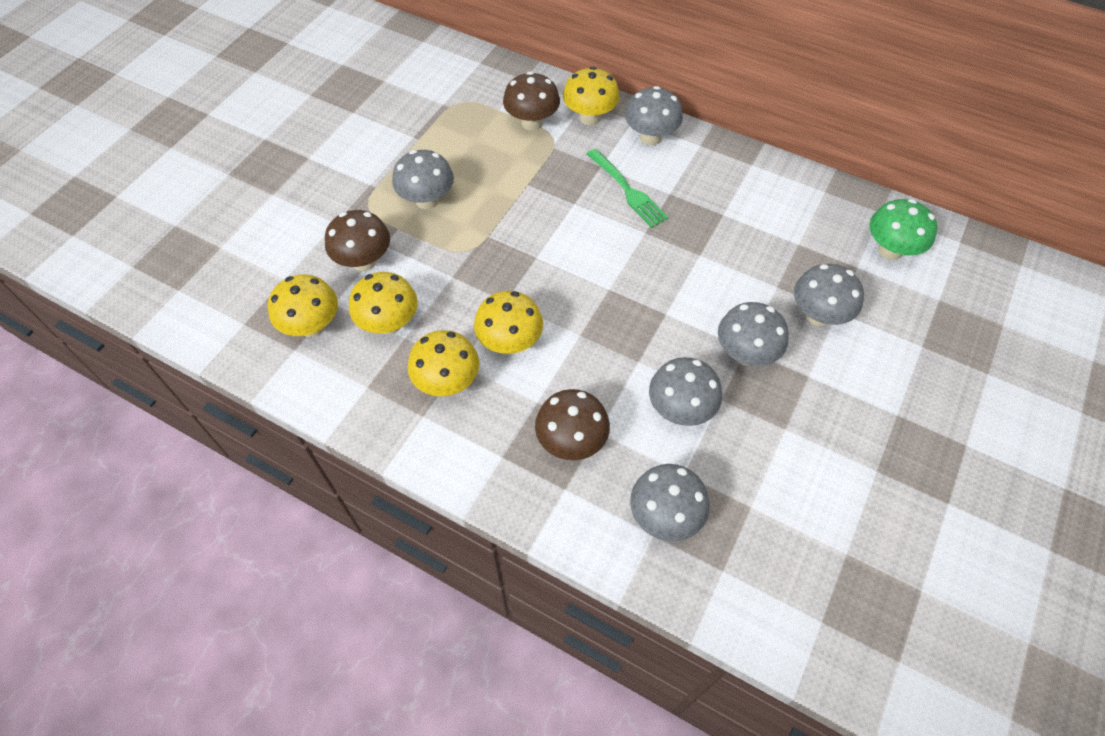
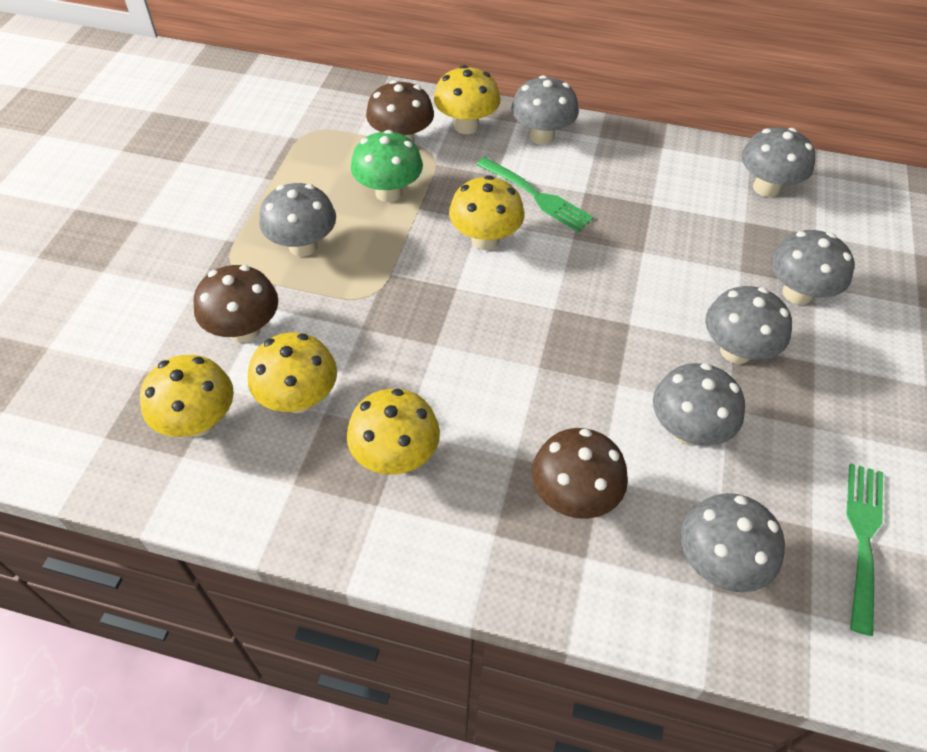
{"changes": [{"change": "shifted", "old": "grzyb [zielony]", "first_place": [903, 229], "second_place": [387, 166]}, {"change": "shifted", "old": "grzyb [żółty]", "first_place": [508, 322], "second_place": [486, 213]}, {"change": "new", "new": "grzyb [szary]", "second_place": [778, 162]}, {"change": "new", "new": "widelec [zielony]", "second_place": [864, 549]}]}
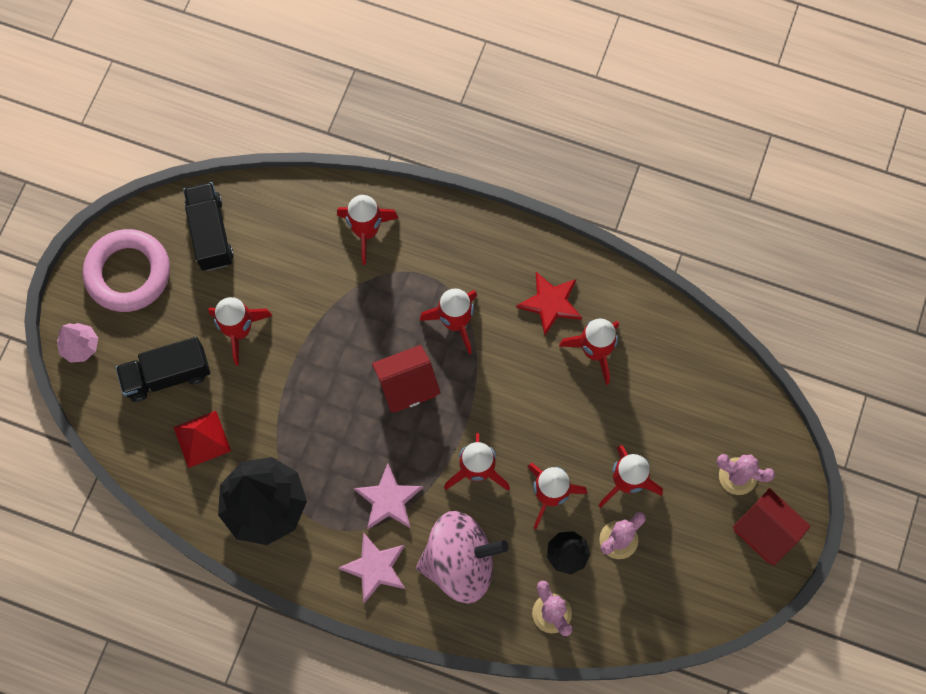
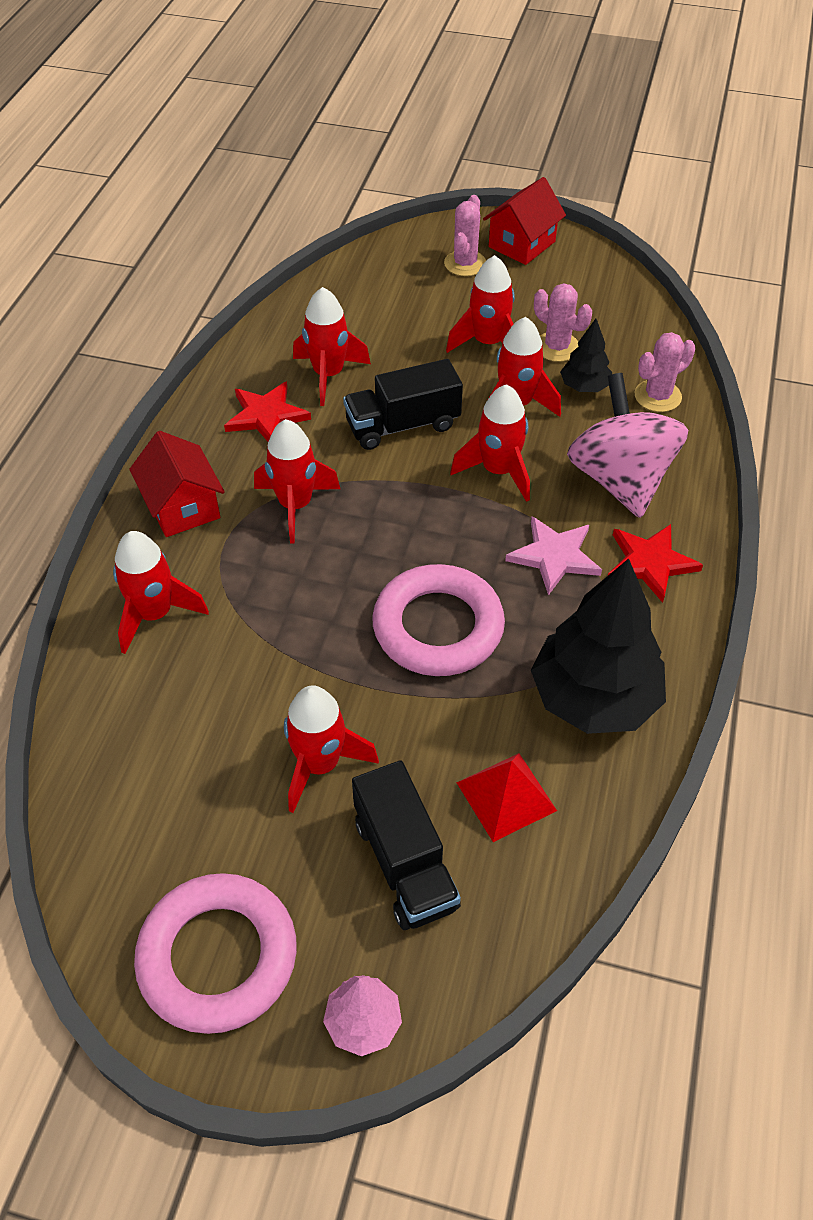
{"changes": [{"change": "shifted", "old": "domek [czerwony]", "first_place": [406, 379], "second_place": [177, 484]}, {"change": "shifted", "old": "ciężarówka [czarny]", "first_place": [208, 226], "second_place": [403, 404]}, {"change": "new", "new": "pierścień [różowy]", "second_place": [438, 620]}, {"change": "repainted", "old": "gwiazda [różowy]", "new": "gwiazda [czerwony]", "first_place": [371, 567], "second_place": [655, 563]}]}
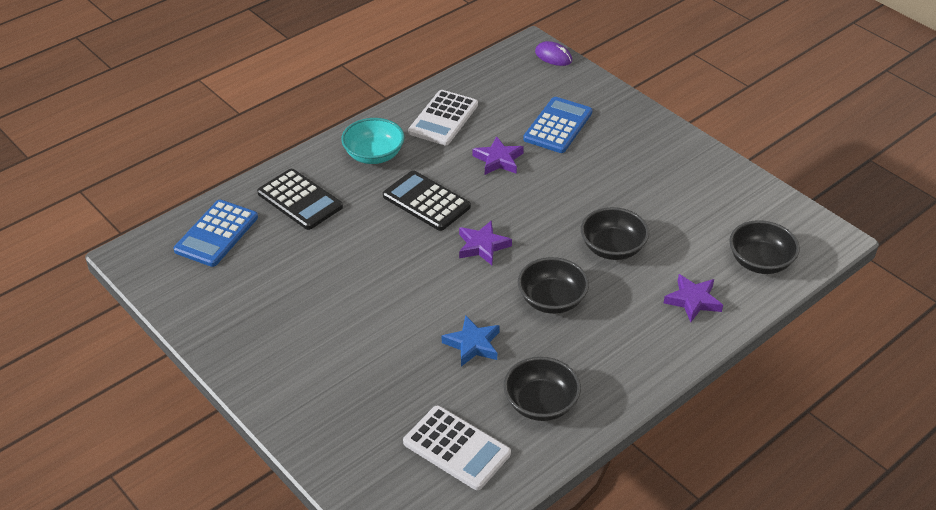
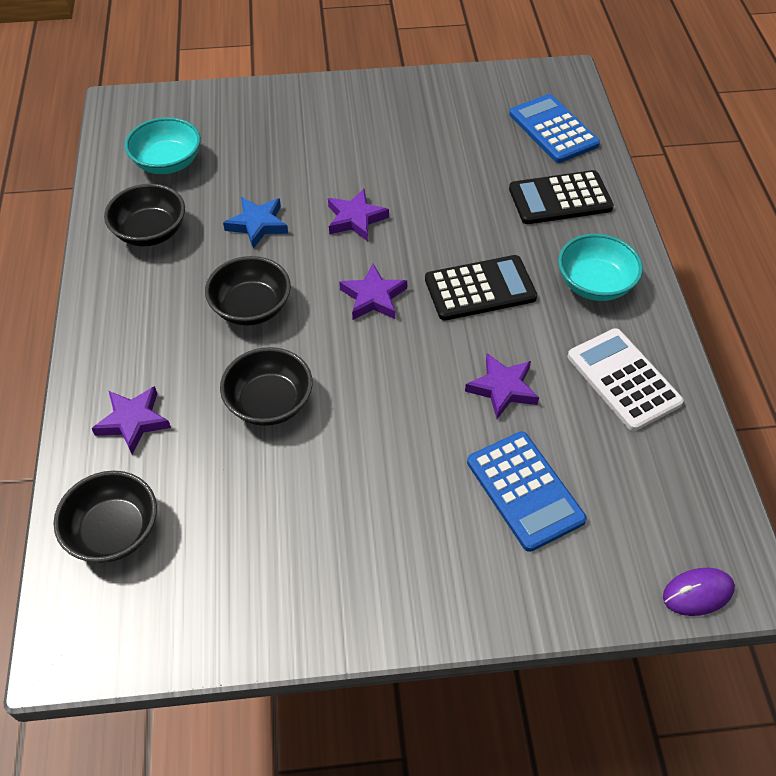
{"changes": [{"change": "swapped", "old": "kalkulator [biały]", "new": "miska [turkusowy]", "first_place": [457, 448], "second_place": [163, 145]}, {"change": "new", "new": "gwiazda [fioletowy]", "second_place": [358, 215]}]}
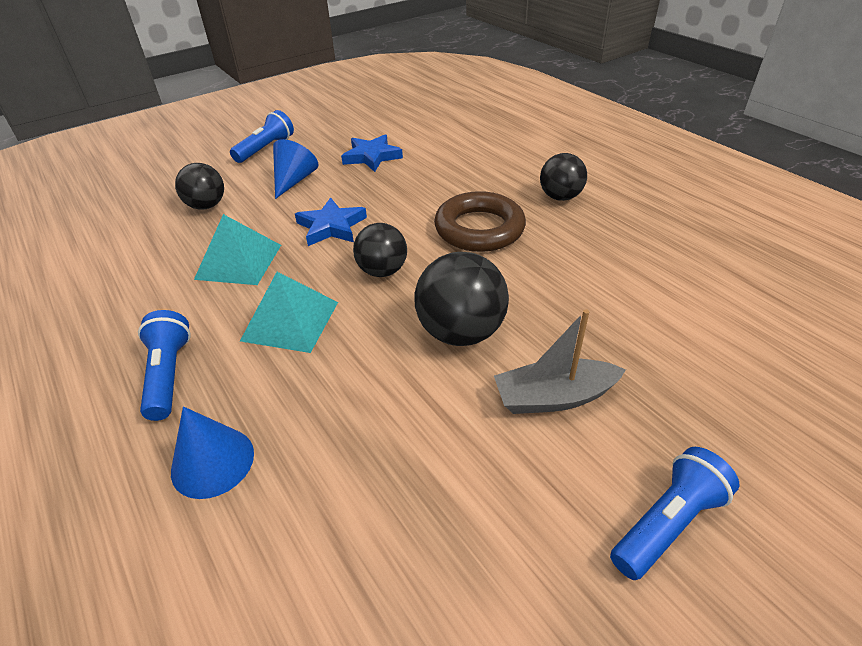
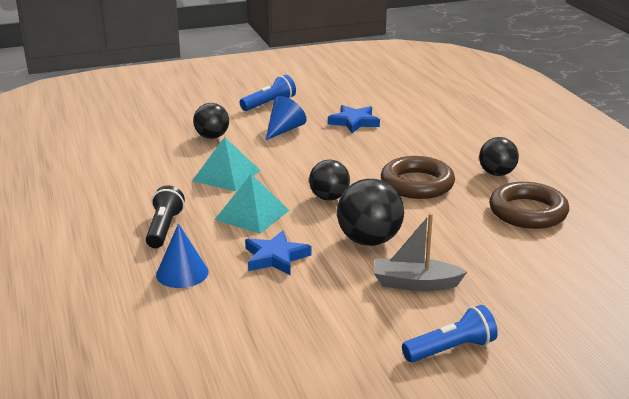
{"changes": [{"change": "repainted", "old": "latarka [niebieski]", "new": "latarka [czarny]", "first_place": [164, 365], "second_place": [165, 216]}, {"change": "shifted", "old": "gwiazda [niebieski]", "first_place": [331, 221], "second_place": [278, 253]}, {"change": "new", "new": "pierścień [brązowy]", "second_place": [529, 205]}]}
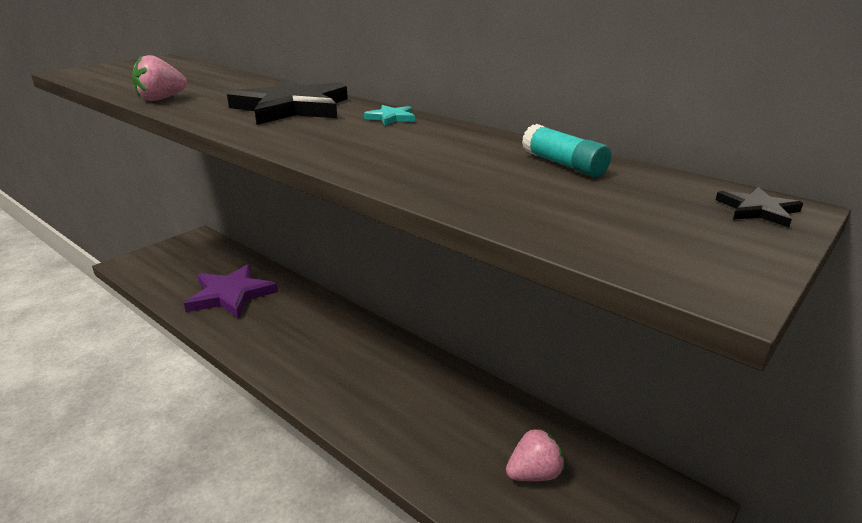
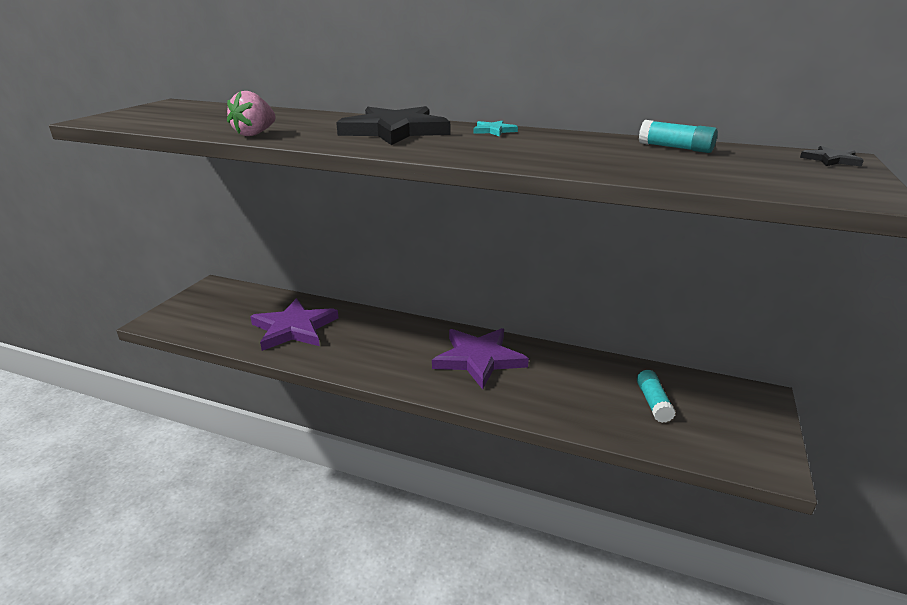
{"changes": [{"change": "new", "new": "gwiazda [fioletowy]", "second_place": [480, 359]}, {"change": "swapped", "old": "truskawka [różowy]", "new": "klej w sztyfcie [turkusowy]", "first_place": [535, 454], "second_place": [656, 396]}]}
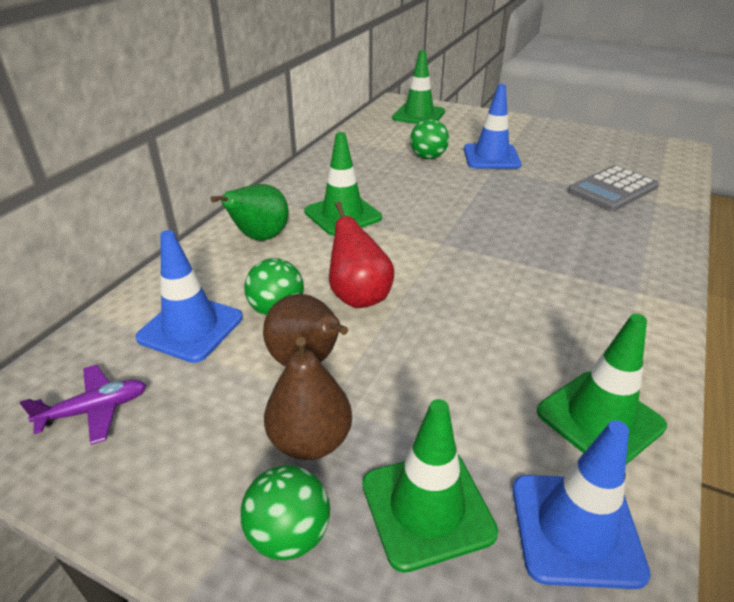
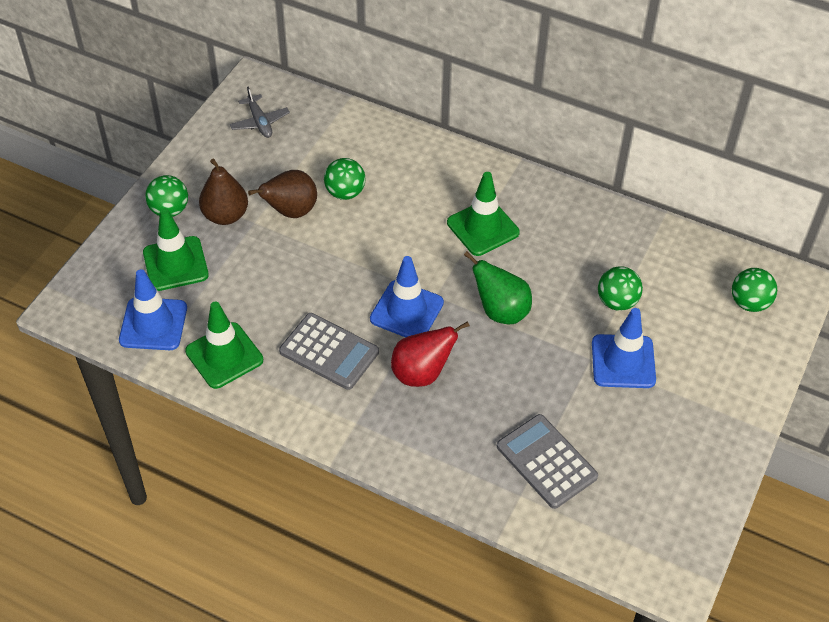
{"changes": [{"change": "repainted", "old": "samolot [fioletowy]", "new": "samolot [szary]", "first_place": [83, 405], "second_place": [260, 112]}, {"change": "new", "new": "kalkulator [szary]", "second_place": [329, 351]}, {"change": "shifted", "old": "pachołek [niebieski]", "first_place": [189, 296], "second_place": [407, 296]}, {"change": "shifted", "old": "gruszka [czerwony]", "first_place": [361, 255], "second_place": [430, 354]}, {"change": "shifted", "old": "gruszka [zielony]", "first_place": [250, 212], "second_place": [498, 287]}, {"change": "swapped", "old": "pachołek [zielony]", "new": "piłka [zielony]", "first_place": [418, 87], "second_place": [754, 290]}]}
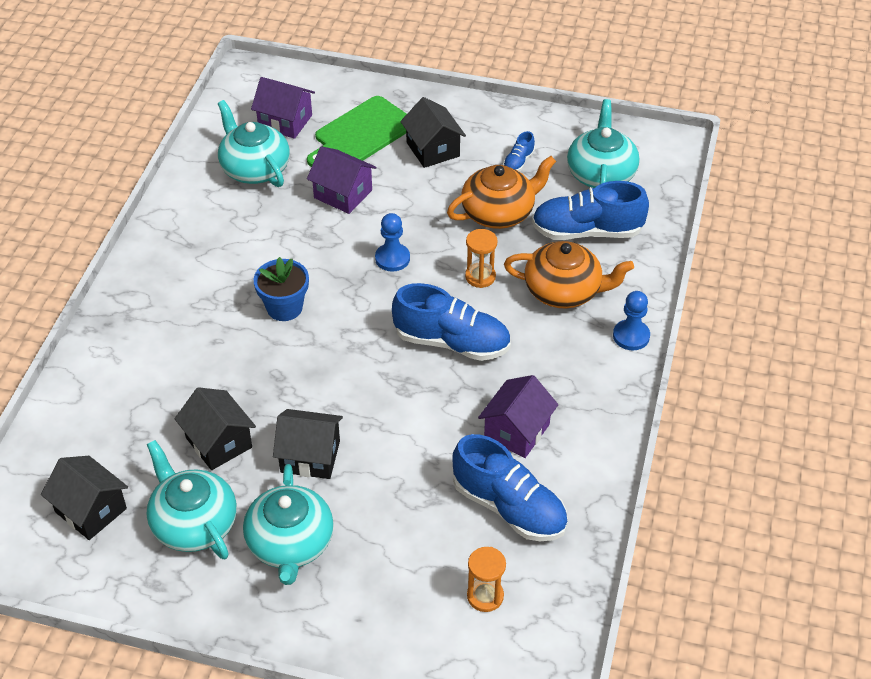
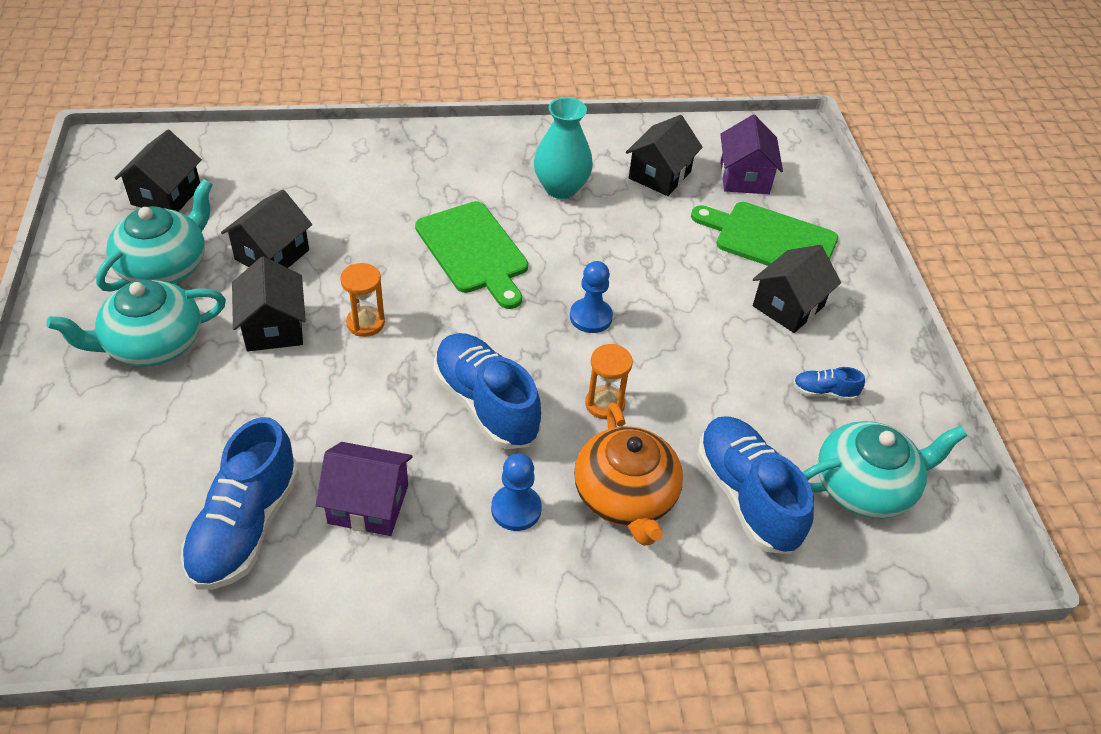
{"changes": [{"change": "shifted", "old": "klepsydra [pomarańczowy]", "first_place": [486, 579], "second_place": [362, 300]}, {"change": "swapped", "old": "doniczka [niebieski]", "new": "deska do krojenia [zielony]", "first_place": [281, 289], "second_place": [471, 255]}, {"change": "rotated", "old": "but [niebieski]", "first_place": [451, 322], "second_place": [487, 391], "degrees": 150}, {"change": "shifted", "old": "pionek [niebieski]", "first_place": [631, 320], "second_place": [516, 492]}, {"change": "new", "new": "wazon [turkusowy]", "second_place": [563, 148]}, {"change": "swapped", "old": "imbryk [turkusowy]", "new": "domek [czarny]", "first_place": [254, 143], "second_place": [664, 155]}, {"change": "gone", "old": "domek [fioletowy]", "first_place": [342, 180]}, {"change": "gone", "old": "imbryk [pomarańczowy]", "first_place": [501, 192]}]}
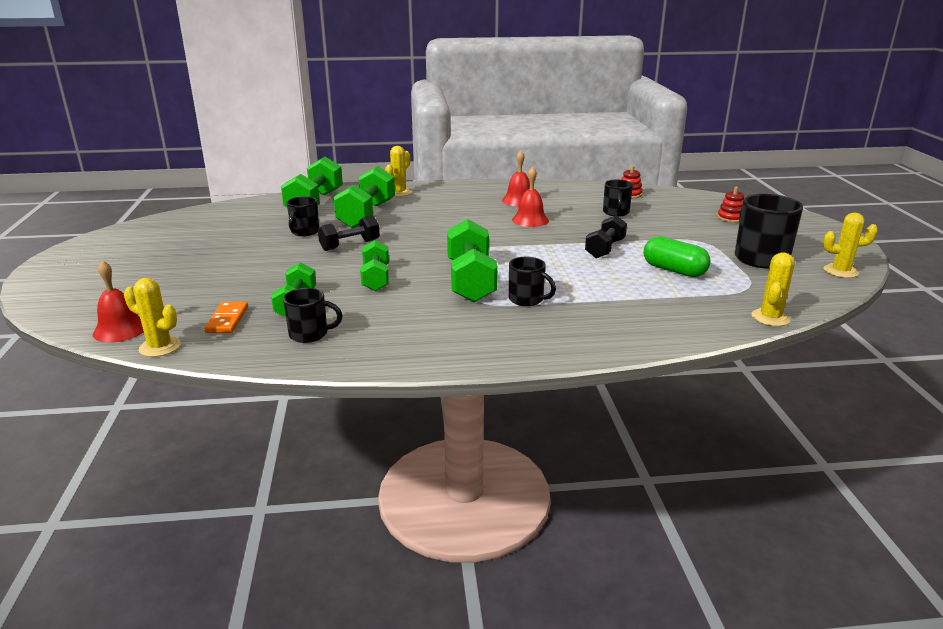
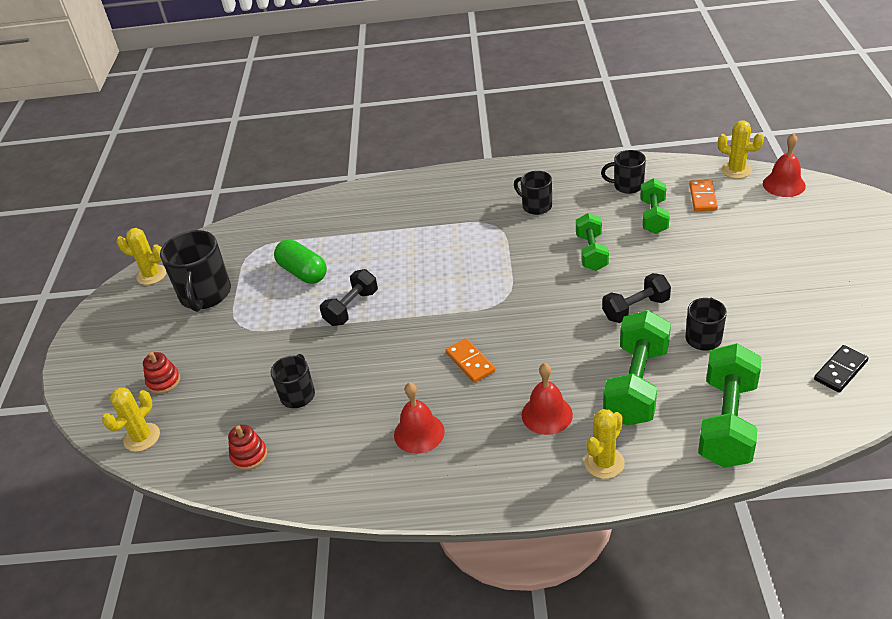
{"changes": [{"change": "shifted", "old": "kaktus [żółty]", "first_place": [773, 289], "second_place": [131, 420]}, {"change": "new", "new": "kostka domina [pomarańczowy]", "second_place": [471, 360]}, {"change": "shifted", "old": "kubek [czarny]", "first_place": [532, 281], "second_place": [533, 193]}, {"change": "shifted", "old": "dzwonek [czerwony]", "first_place": [530, 197], "second_place": [547, 399]}, {"change": "new", "new": "kostka domina [czarny]", "second_place": [841, 368]}, {"change": "gone", "old": "hantel [zielony]", "first_place": [472, 260]}]}
